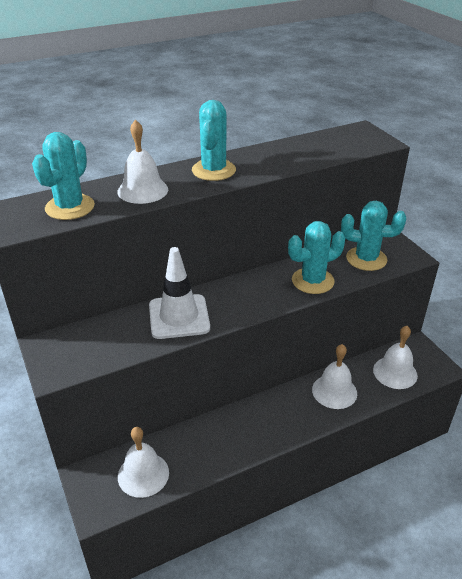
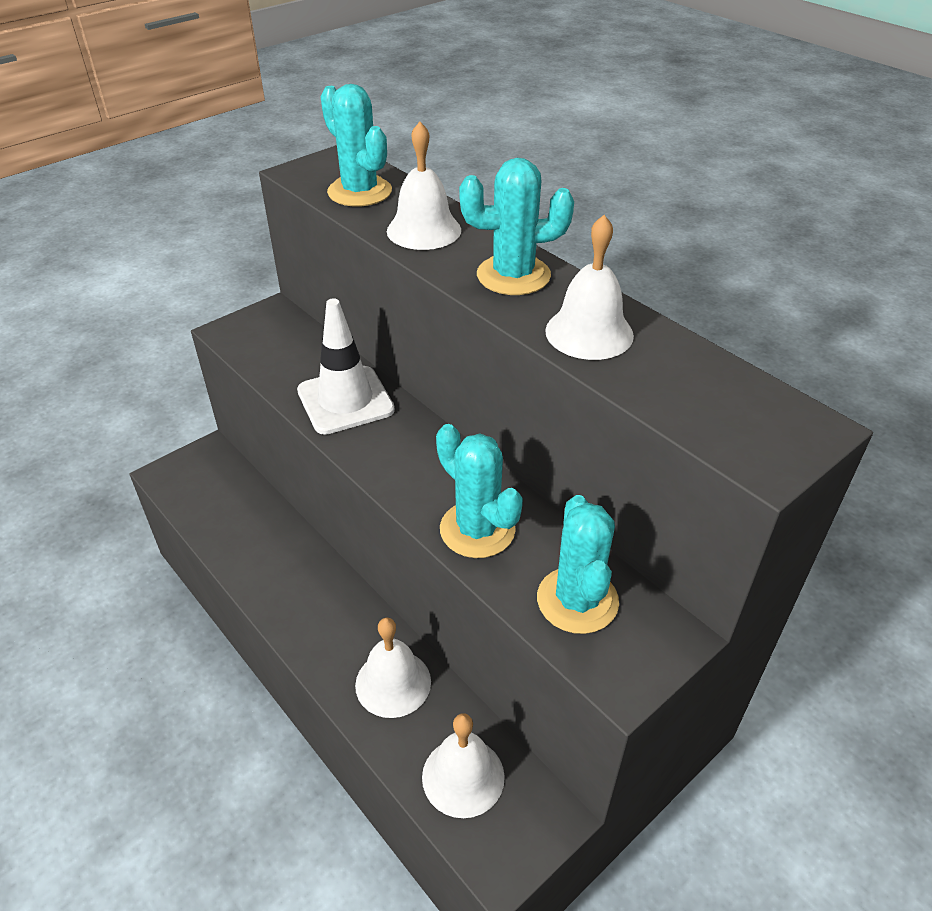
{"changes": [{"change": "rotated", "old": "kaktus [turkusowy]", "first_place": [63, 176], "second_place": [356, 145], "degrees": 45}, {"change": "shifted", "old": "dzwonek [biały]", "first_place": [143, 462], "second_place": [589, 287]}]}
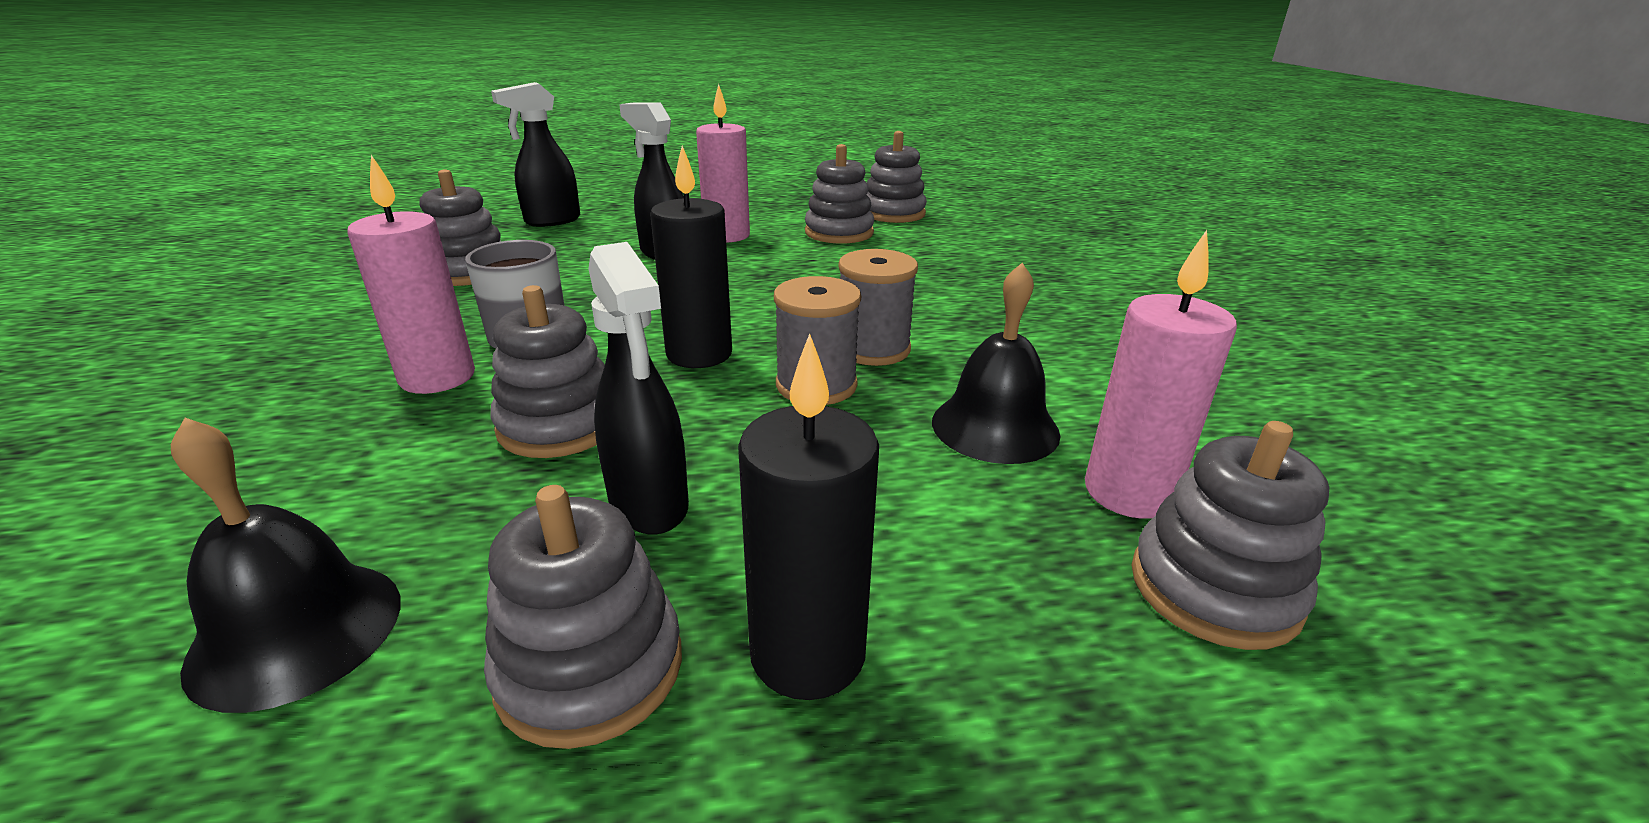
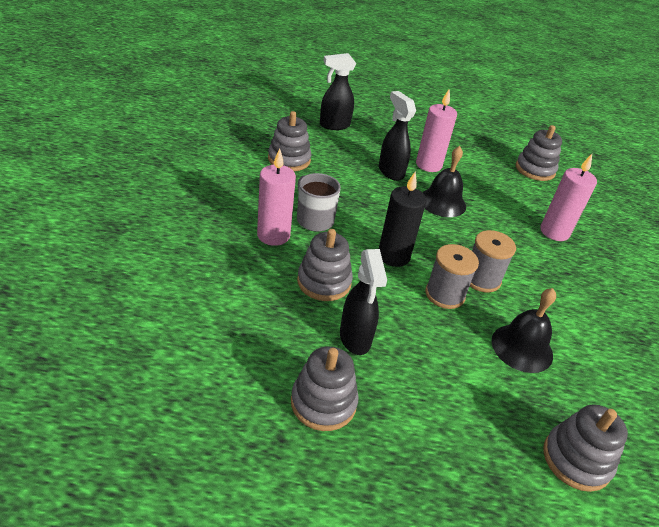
{"changes": [{"change": "shifted", "old": "dzwonek [czarny]", "first_place": [285, 565], "second_place": [444, 181]}, {"change": "shifted", "old": "świeca [różowy]", "first_place": [1161, 374], "second_place": [568, 197]}, {"change": "gone", "old": "świeca [czarny]", "first_place": [808, 516]}, {"change": "gone", "old": "zabawka nakładanka [szary]", "first_place": [839, 194]}]}
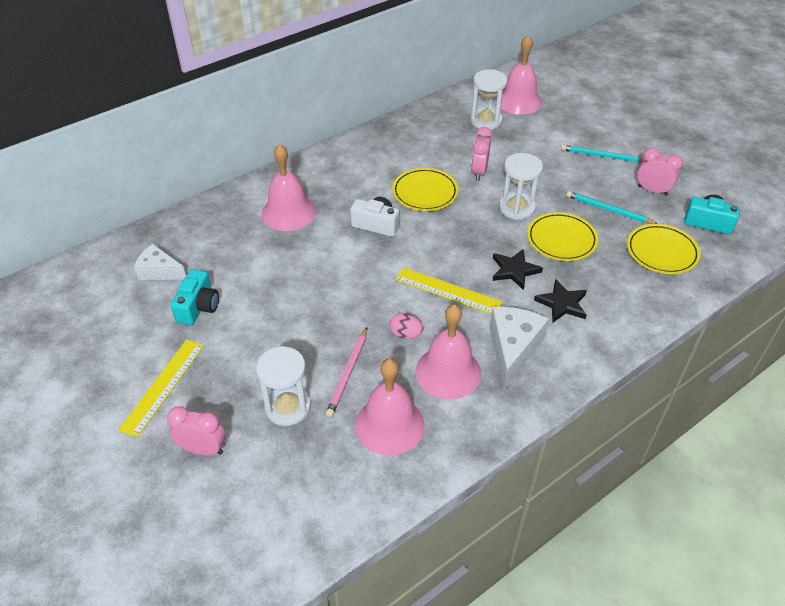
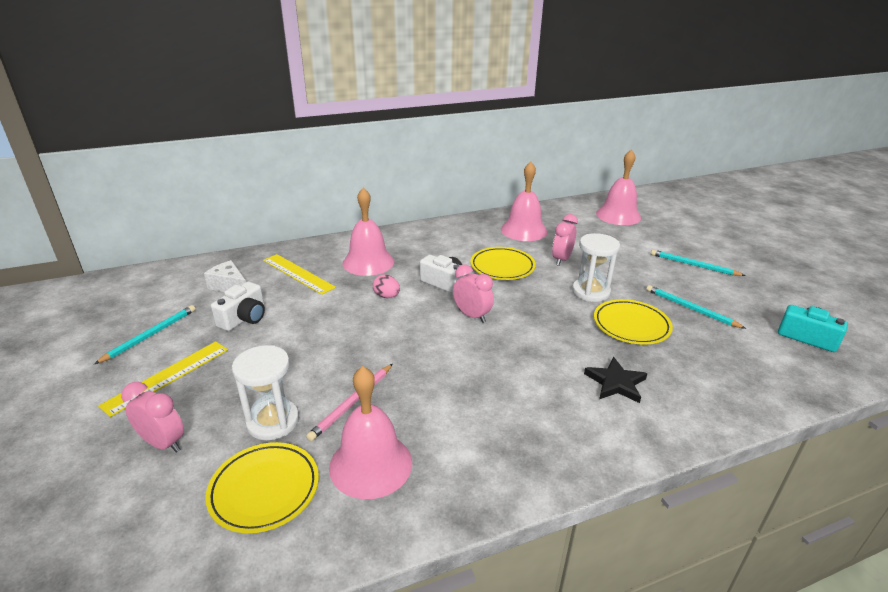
{"changes": [{"change": "new", "new": "ołówek [turkusowy]", "second_place": [145, 334]}, {"change": "shifted", "old": "talerz [żółty]", "first_place": [664, 249], "second_place": [262, 487]}, {"change": "repainted", "old": "aparat fotograficzny [turkusowy]", "new": "aparat fotograficzny [biały]", "first_place": [195, 297], "second_place": [238, 306]}, {"change": "shifted", "old": "linijka [żółty]", "first_place": [449, 291], "second_place": [299, 274]}, {"change": "shifted", "old": "jajko [różowy]", "first_place": [406, 326], "second_place": [386, 286]}, {"change": "shifted", "old": "budzik [różowy]", "first_place": [660, 172], "second_place": [473, 293]}, {"change": "shifted", "old": "dzwonek [różowy]", "first_place": [448, 351], "second_place": [524, 201]}, {"change": "gone", "old": "klepsydra [biały]", "first_place": [488, 99]}, {"change": "gone", "old": "ser [biały]", "first_place": [519, 348]}, {"change": "gone", "old": "gwiazda [czarny]", "first_place": [518, 269]}]}
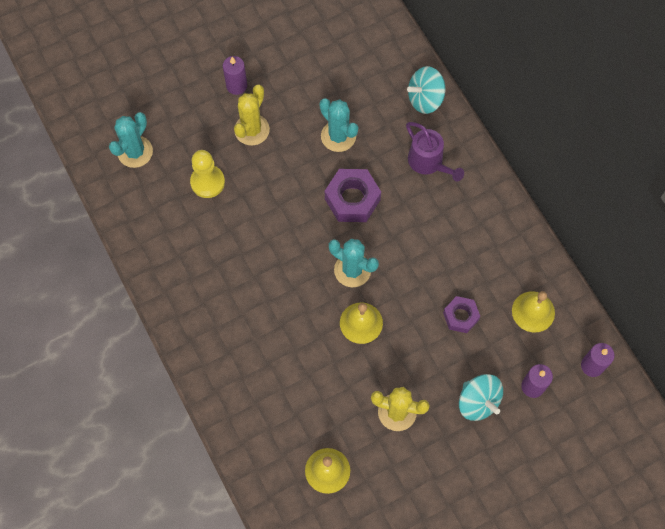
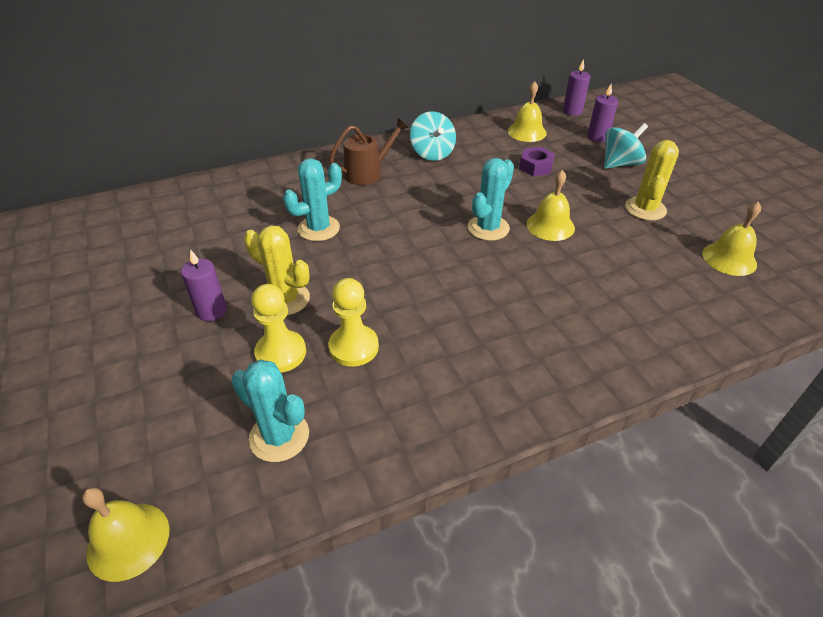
{"changes": [{"change": "new", "new": "dzwonek [żółty]", "second_place": [126, 534]}, {"change": "new", "new": "pionek [żółty]", "second_place": [278, 328]}, {"change": "repainted", "old": "konewka [fioletowy]", "new": "konewka [brązowy]", "first_place": [435, 152], "second_place": [369, 151]}, {"change": "shifted", "old": "bączek [turkusowy]", "first_place": [426, 90], "second_place": [433, 136]}, {"change": "gone", "old": "nakrętka [fioletowy]", "first_place": [353, 195]}]}
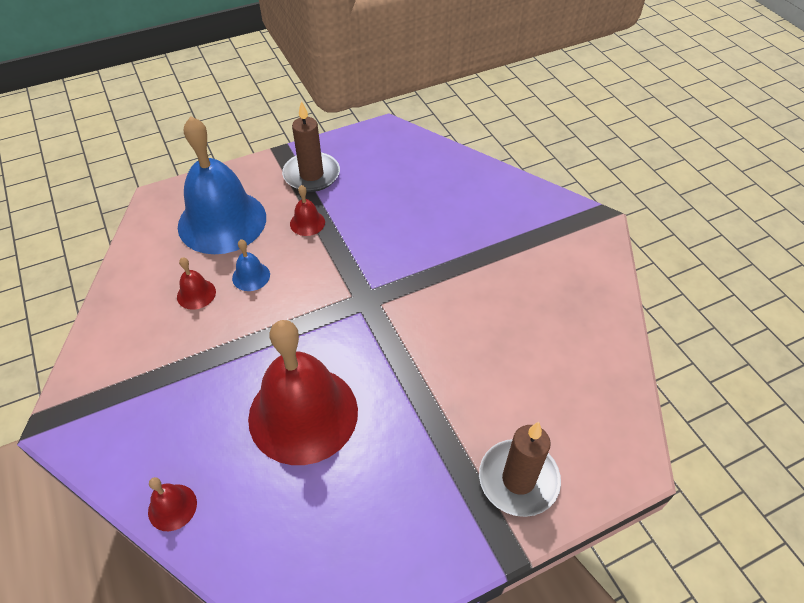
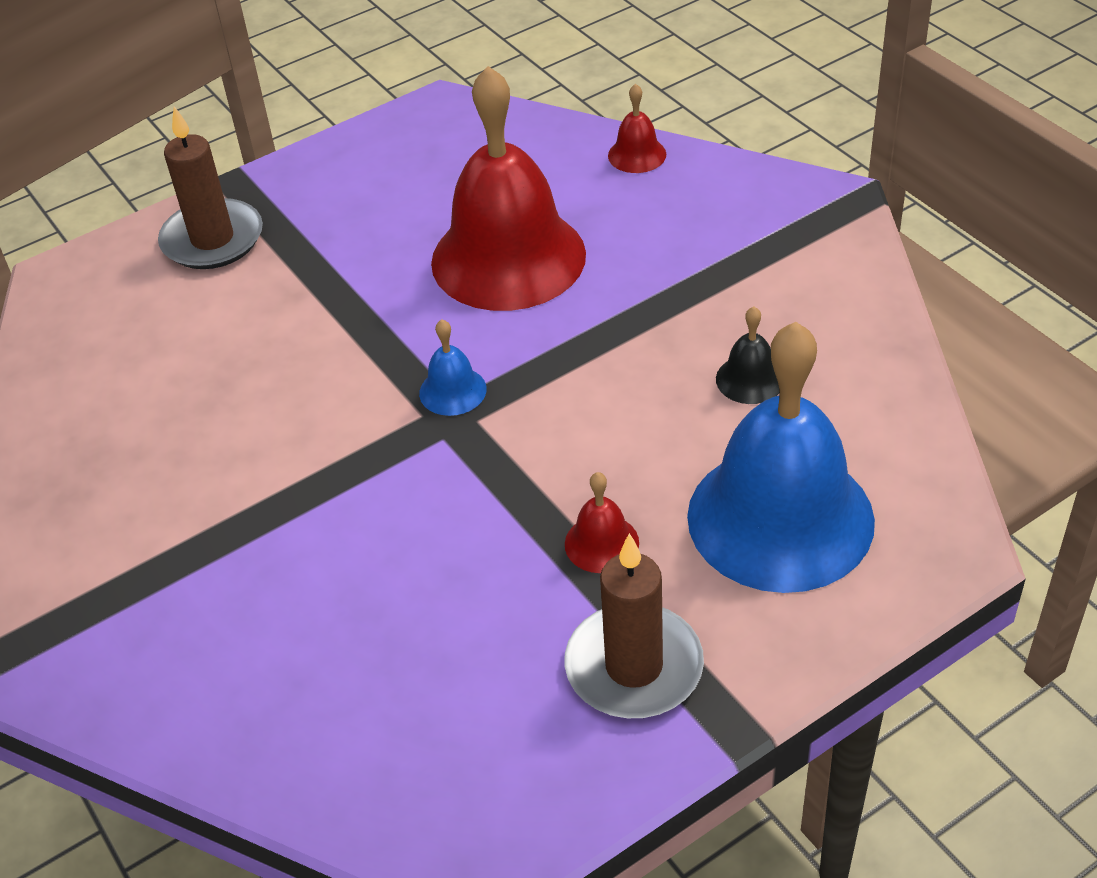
{"changes": [{"change": "shifted", "old": "dzwonek [niebieski]", "first_place": [251, 265], "second_place": [453, 367]}, {"change": "repainted", "old": "dzwonek [czerwony]", "new": "dzwonek [czarny]", "first_place": [196, 283], "second_place": [748, 355]}]}
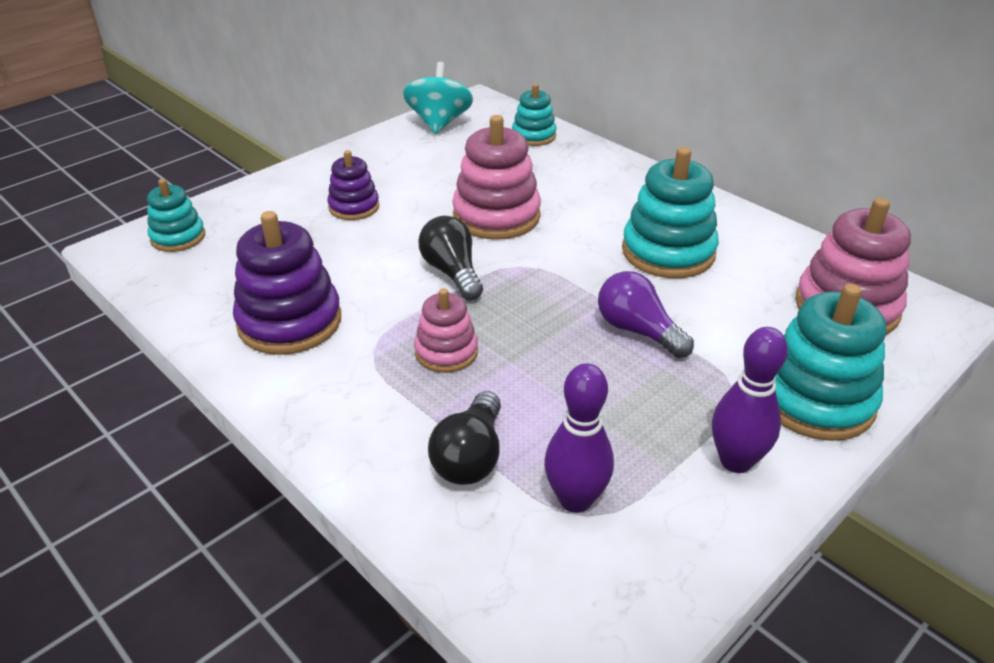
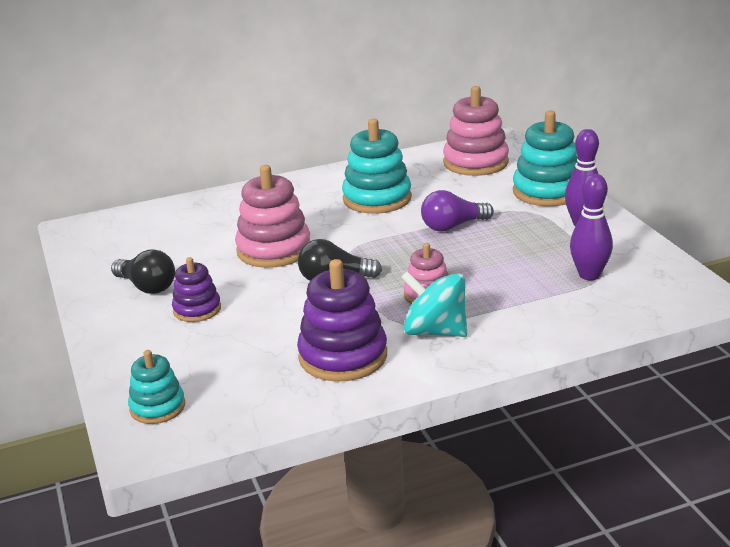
{"changes": [{"change": "shifted", "old": "żarówka [czarny]", "first_place": [464, 438], "second_place": [143, 271]}, {"change": "shifted", "old": "bączek [turkusowy]", "first_place": [438, 98], "second_place": [434, 304]}, {"change": "gone", "old": "zabawka nakładanka [turkusowy]", "first_place": [534, 115]}]}
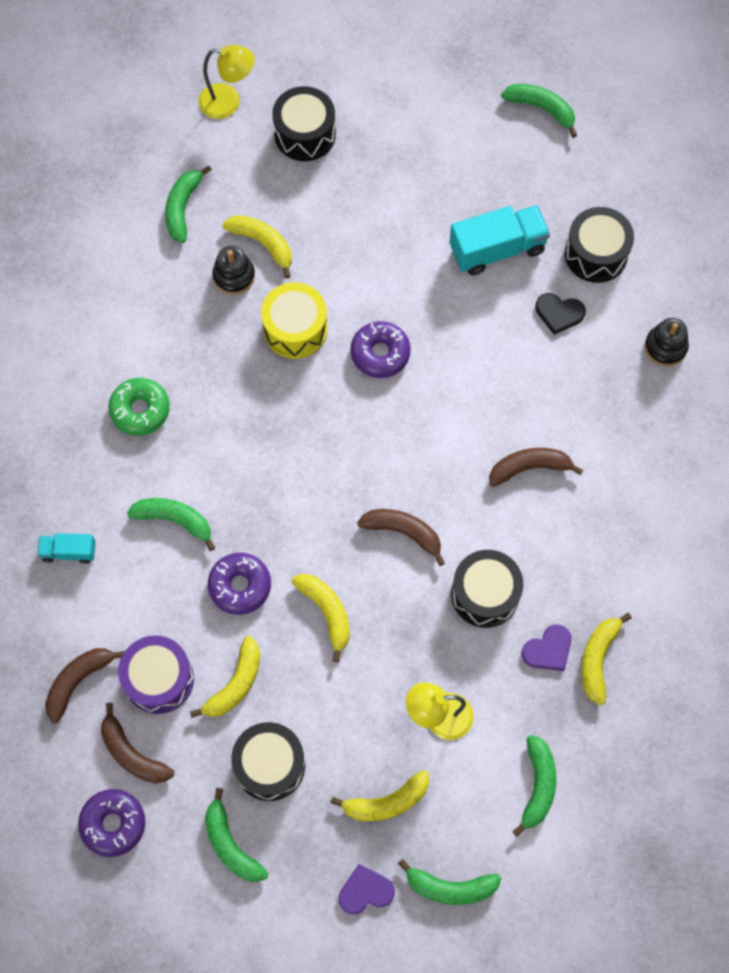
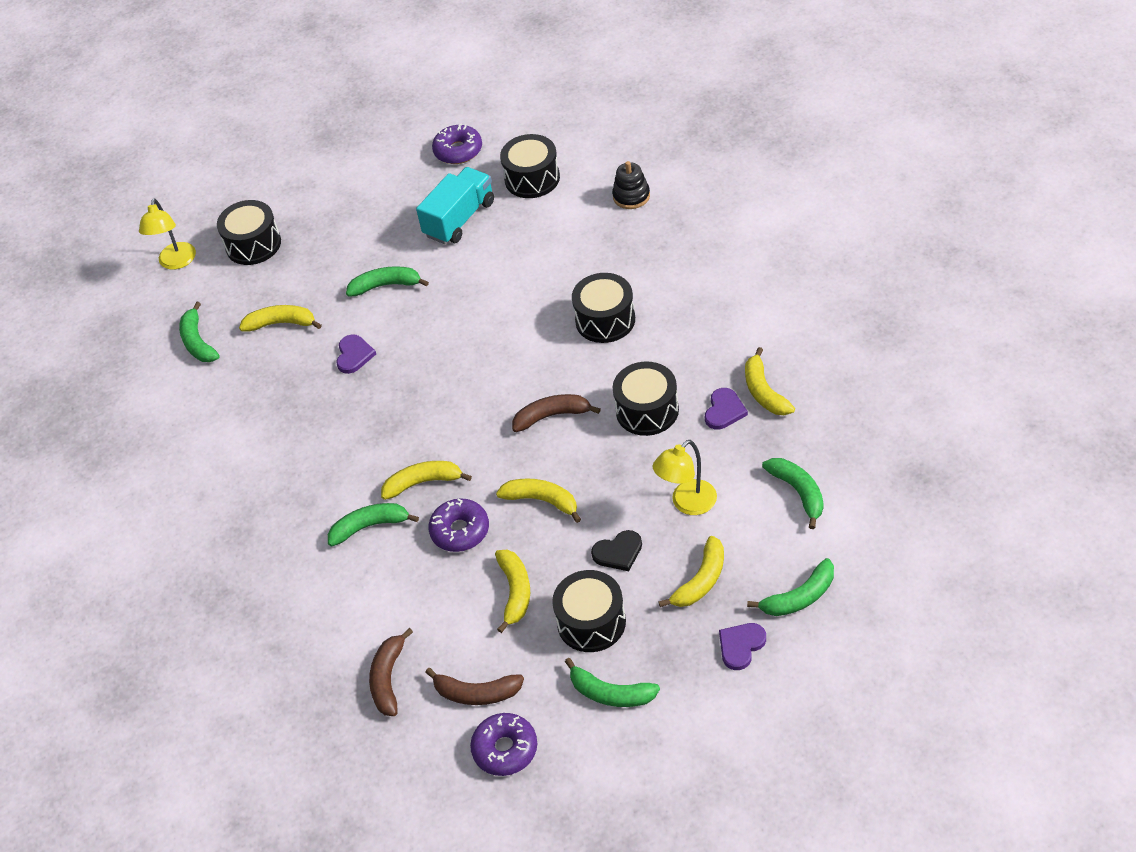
{"changes": [{"change": "rotated", "old": "lampka [żółty]", "first_place": [226, 82], "second_place": [167, 234], "degrees": 120}, {"change": "swapped", "old": "bęben [żółty]", "new": "serce [fioletowy]", "first_place": [294, 320], "second_place": [356, 354]}, {"change": "shifted", "old": "banan [zielony]", "first_place": [539, 111], "second_place": [387, 281]}, {"change": "new", "new": "banan [żółty]", "second_place": [426, 480]}, {"change": "shifted", "old": "donut [fioletowy]", "first_place": [381, 349], "second_place": [457, 144]}, {"change": "swapped", "old": "banan [brązowy]", "new": "bęben [czarny]", "first_place": [536, 467], "second_place": [603, 308]}, {"change": "shifted", "old": "serce [czarny]", "first_place": [560, 314], "second_place": [616, 550]}, {"change": "gone", "old": "ciężarówka [turkusowy]", "first_place": [66, 548]}, {"change": "gone", "old": "donut [zielony]", "first_place": [139, 407]}, {"change": "gone", "old": "bęben [fioletowy]", "first_place": [156, 674]}, {"change": "gone", "old": "zabawka nakładanka [czarny]", "first_place": [233, 270]}]}
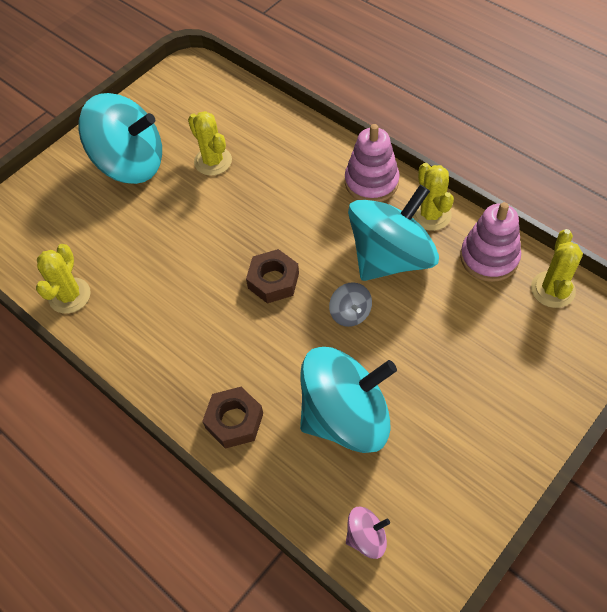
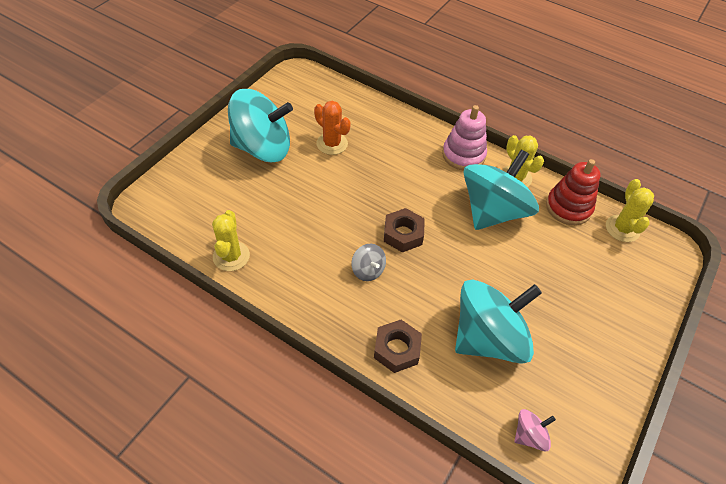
{"changes": [{"change": "repainted", "old": "kaktus [żółty]", "new": "kaktus [pomarańczowy]", "first_place": [210, 143], "second_place": [332, 128]}, {"change": "shifted", "old": "bączek [szary]", "first_place": [350, 304], "second_place": [368, 262]}, {"change": "repainted", "old": "zabawka nakładanka [różowy]", "new": "zabawka nakładanka [czerwony]", "first_place": [490, 242], "second_place": [573, 192]}]}
